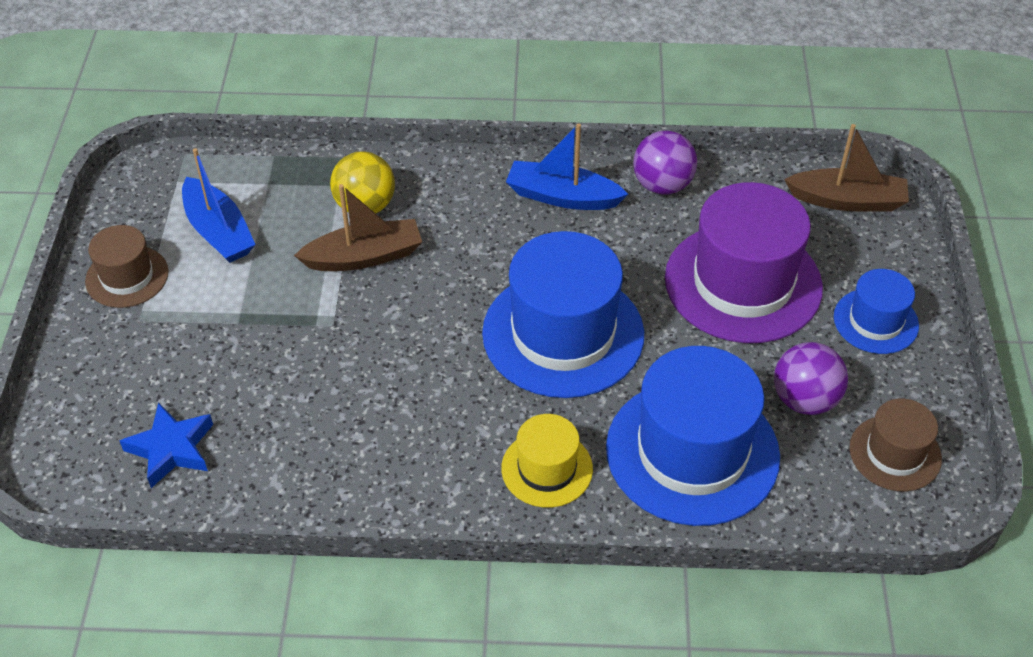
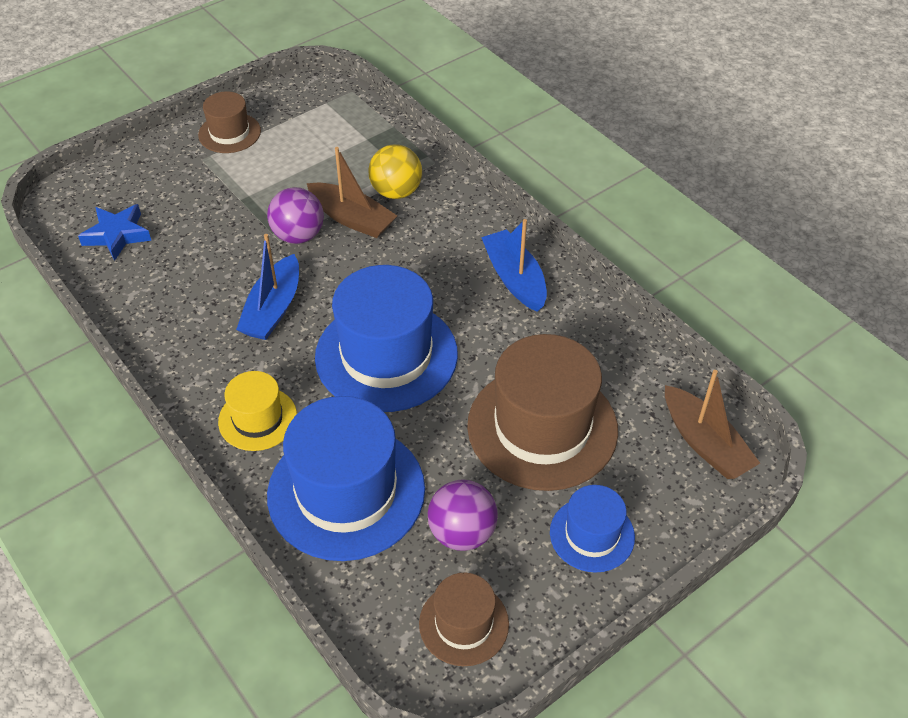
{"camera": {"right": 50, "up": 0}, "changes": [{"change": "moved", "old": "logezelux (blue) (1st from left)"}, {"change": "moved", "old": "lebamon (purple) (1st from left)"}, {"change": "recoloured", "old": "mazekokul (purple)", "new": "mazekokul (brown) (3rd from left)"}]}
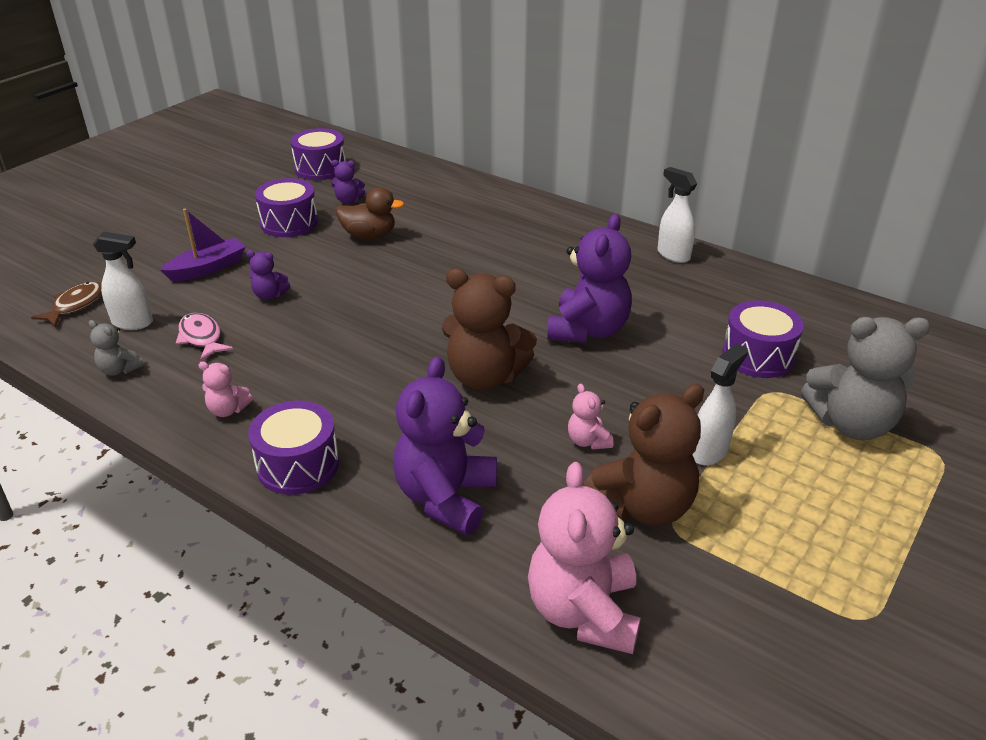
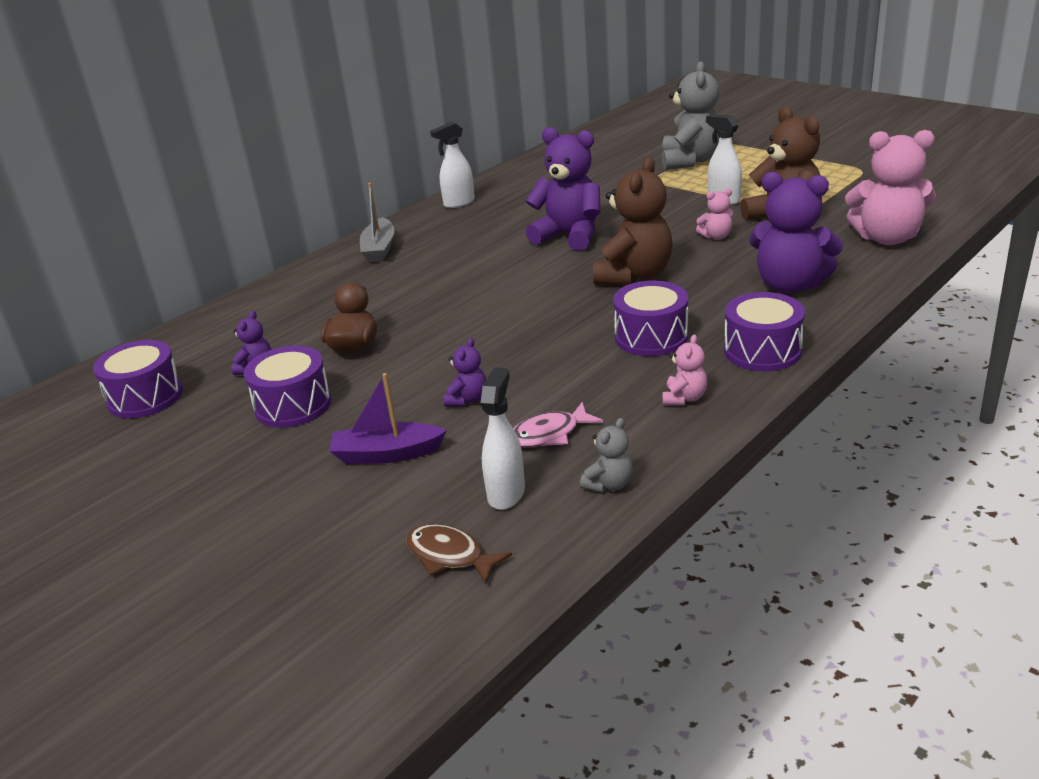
{"camera": {"right": -80, "up": -5}, "changes": [{"change": "turned", "old": "logezelux (purple)", "degrees": -60}, {"change": "added", "new": "logezelux (grey)"}, {"change": "moved", "old": "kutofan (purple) (4th from left in the first image)", "new": "kutofan (purple) (3rd from left)"}]}
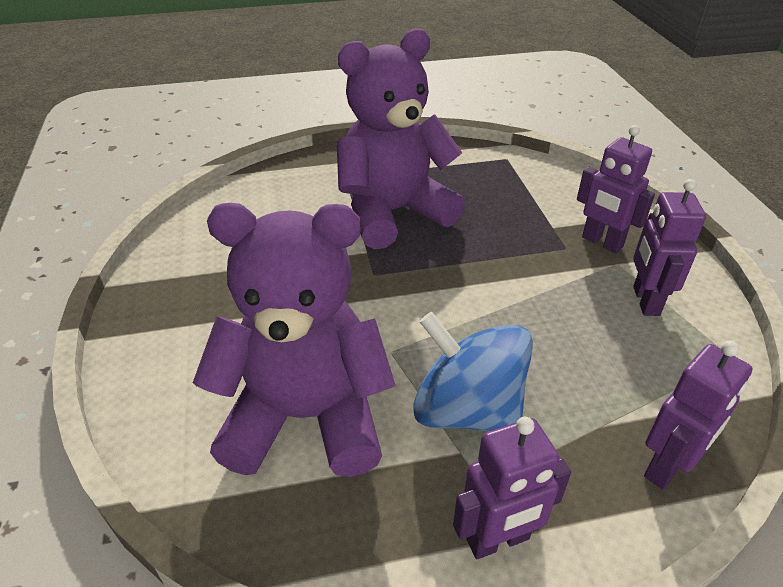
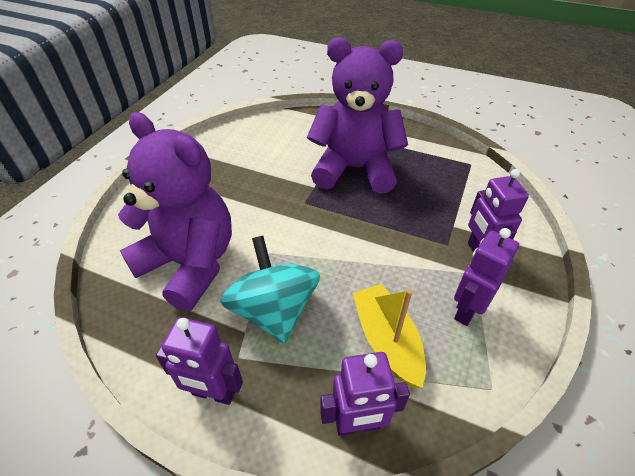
{"camera": {"right": 35, "up": 5}, "changes": [{"change": "recoloured", "old": "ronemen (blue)", "new": "ronemen (turquoise)"}, {"change": "added", "new": "logezelux (yellow)"}]}
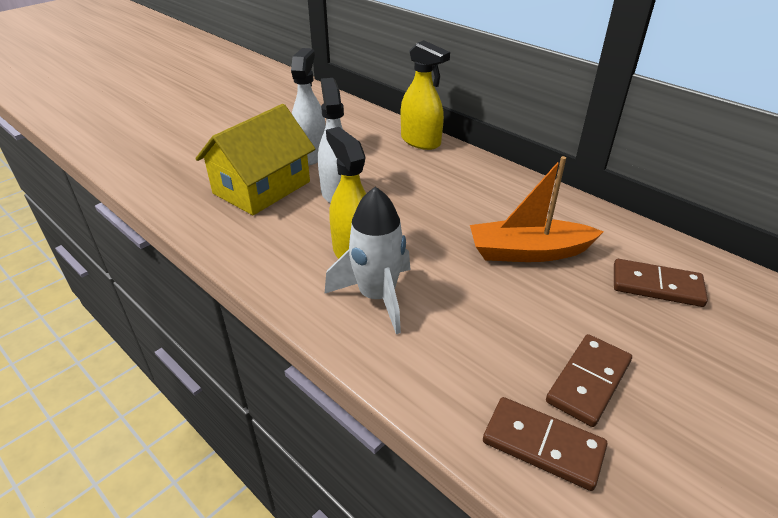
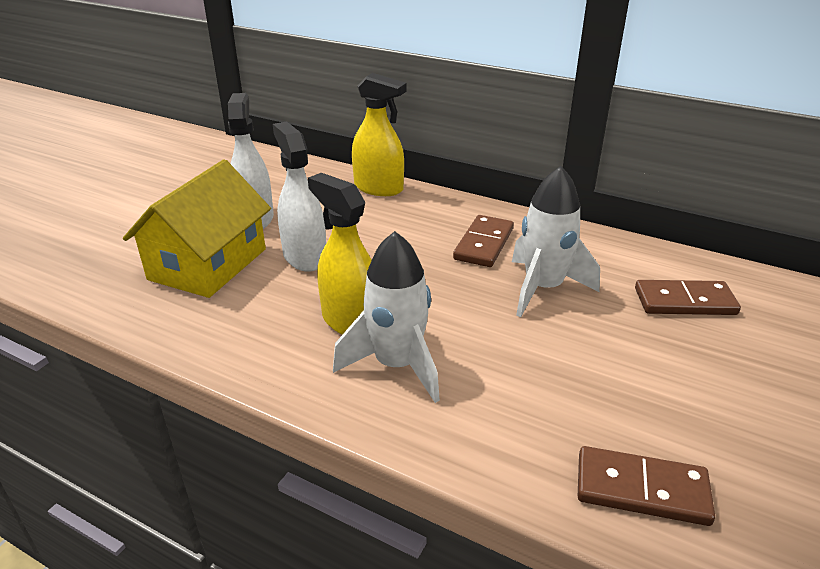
{"camera": {"right": -15, "up": -5}, "changes": [{"change": "moved", "old": "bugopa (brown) (2nd from left in the first image)", "new": "bugopa (brown) (1st from left)"}, {"change": "replaced", "old": "logezelux (orange)", "new": "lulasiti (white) (2nd from left)"}]}
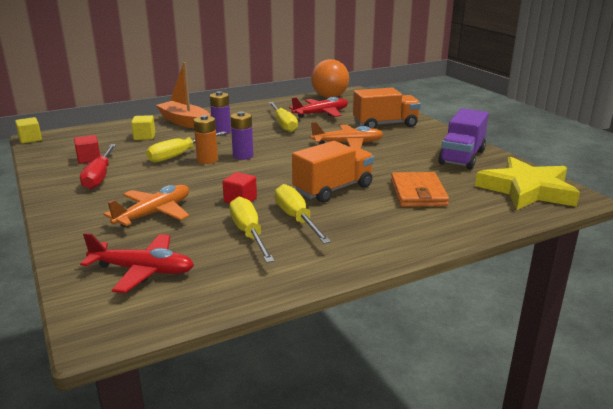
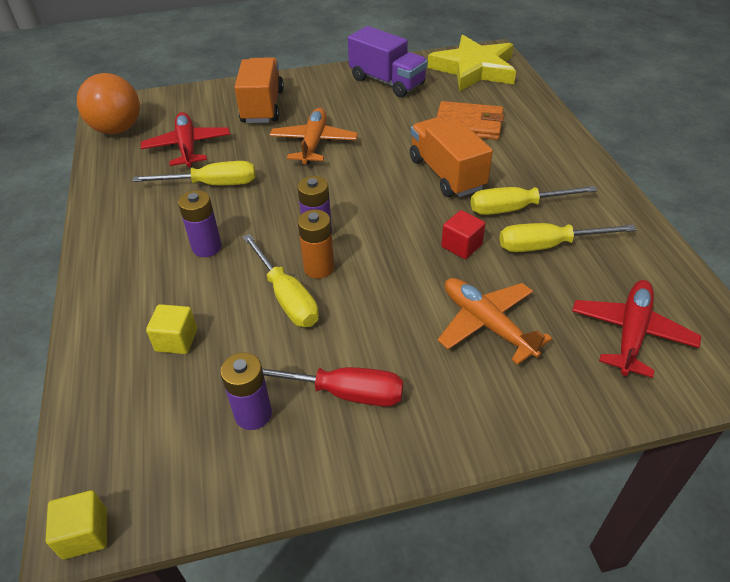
{"camera": {"right": -75, "up": 20}, "changes": [{"change": "replaced", "old": "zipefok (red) (1st from left)", "new": "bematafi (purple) (2nd from left)"}, {"change": "removed", "old": "logezelux (orange)"}]}
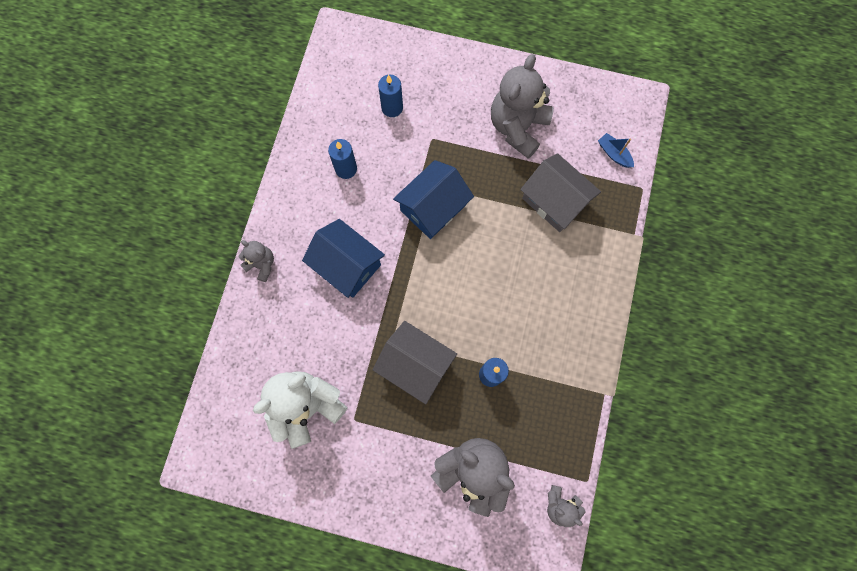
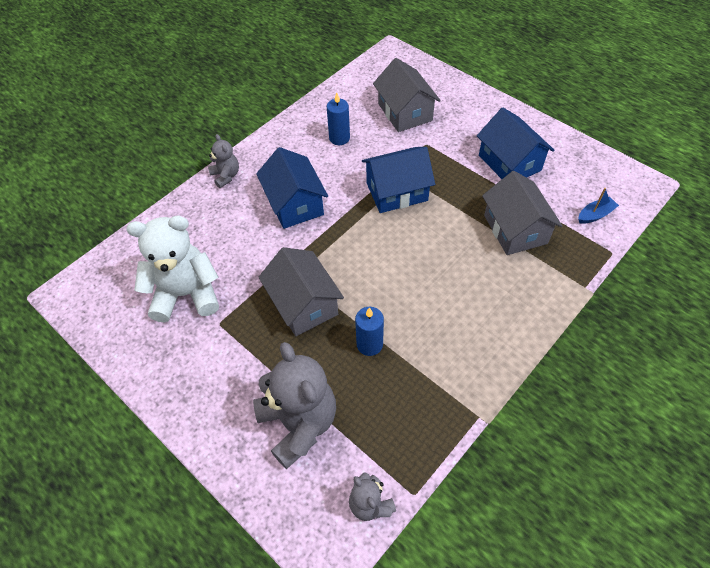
{"camera": {"right": 30, "up": -20}, "changes": [{"change": "replaced", "old": "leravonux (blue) (2nd from left)", "new": "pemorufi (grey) (2nd from left)"}, {"change": "replaced", "old": "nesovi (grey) (3rd from left)", "new": "pemorufi (blue) (3rd from left)"}, {"change": "turned", "old": "logezelux (blue)", "degrees": 75}]}
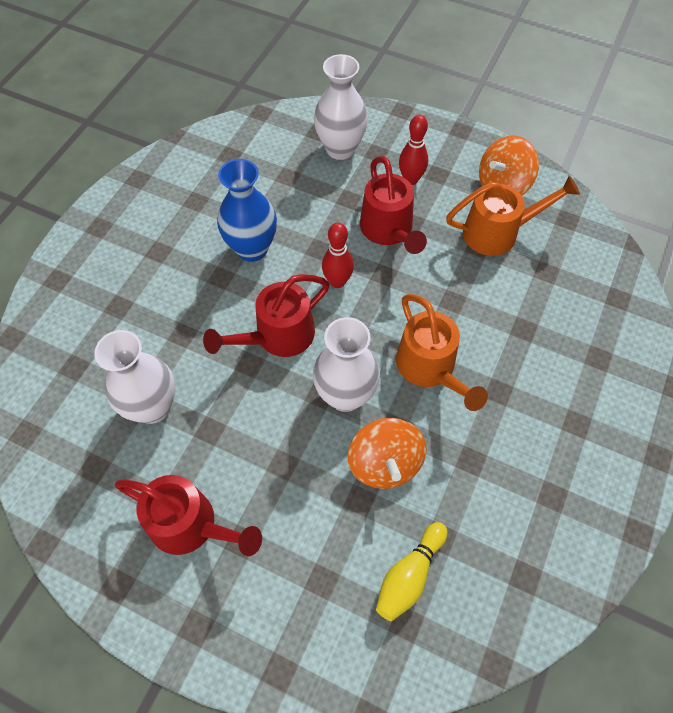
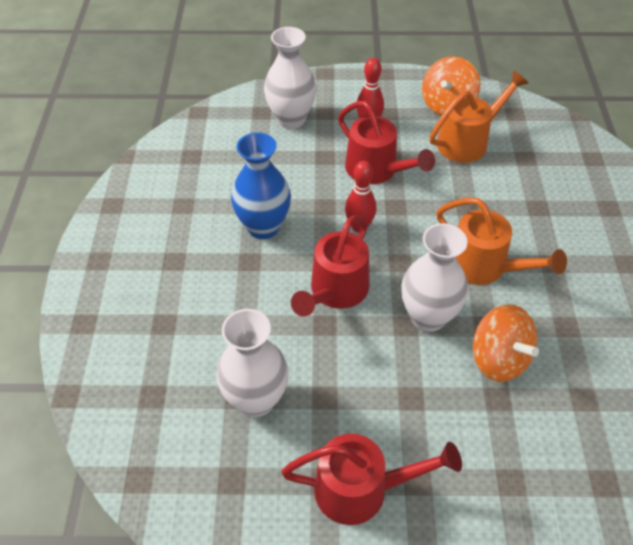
{"camera": {"right": -25, "up": -10}, "changes": [{"change": "removed", "old": "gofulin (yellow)"}]}
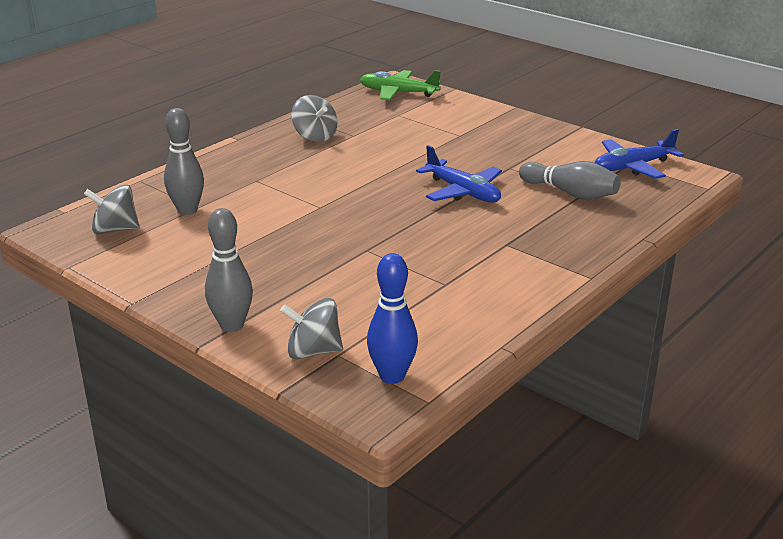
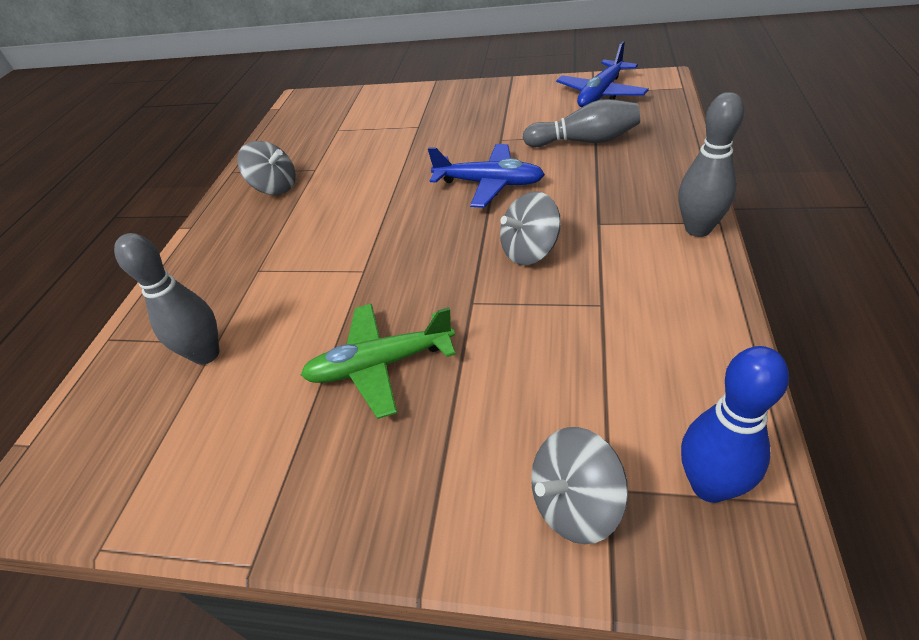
{"camera": {"right": -25, "up": 15}, "changes": [{"change": "moved", "old": "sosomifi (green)"}, {"change": "moved", "old": "ronemen (grey) (1st from left in the first image)", "new": "ronemen (grey) (2nd from left)"}, {"change": "moved", "old": "gofulin (grey) (2nd from left in the first image)", "new": "gofulin (grey) (3rd from left)"}]}
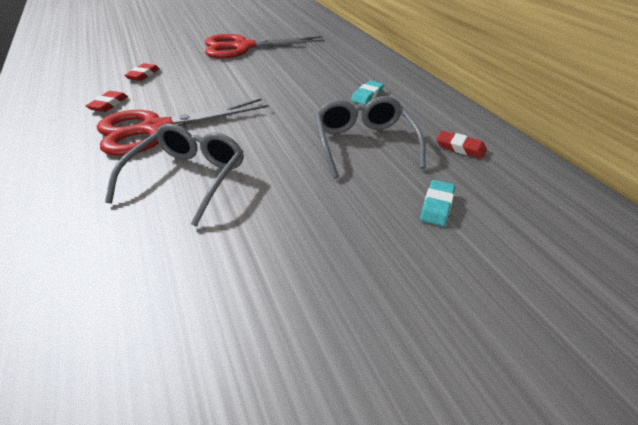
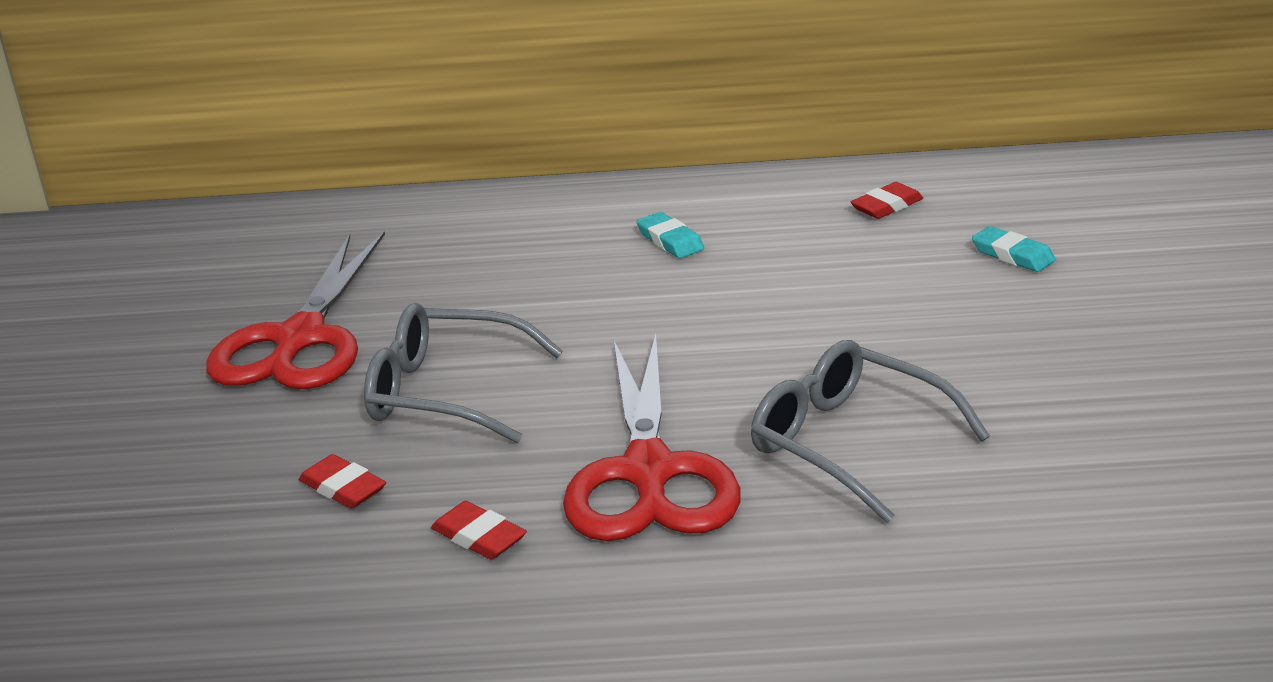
{"camera": {"right": -65, "up": -10}, "changes": [{"change": "moved", "old": "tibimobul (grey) (2nd from left in the first image)", "new": "tibimobul (grey) (1st from left)"}]}
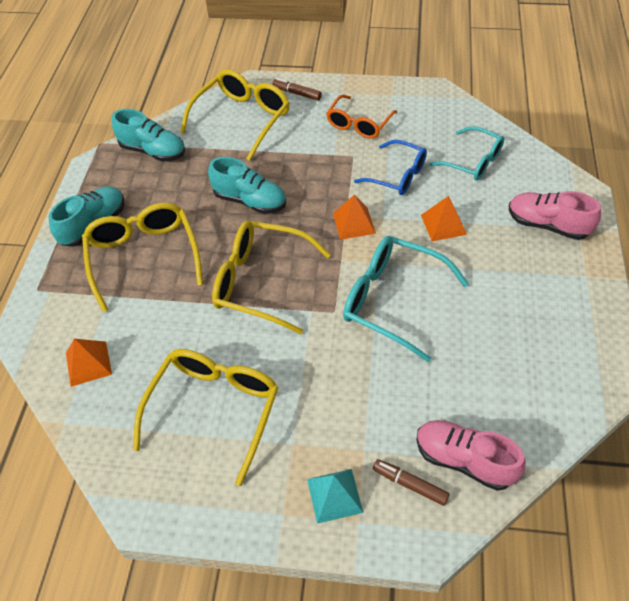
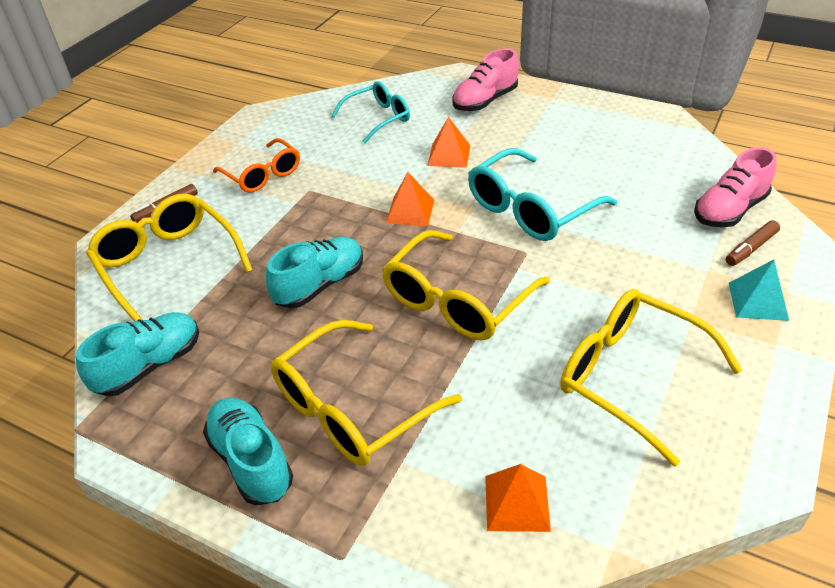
{"camera": {"right": -70, "up": -10}, "changes": [{"change": "turned", "old": "tibimobul (yellow) (1st from left in the first image)", "degrees": -45}, {"change": "removed", "old": "tibimobul (blue)"}]}
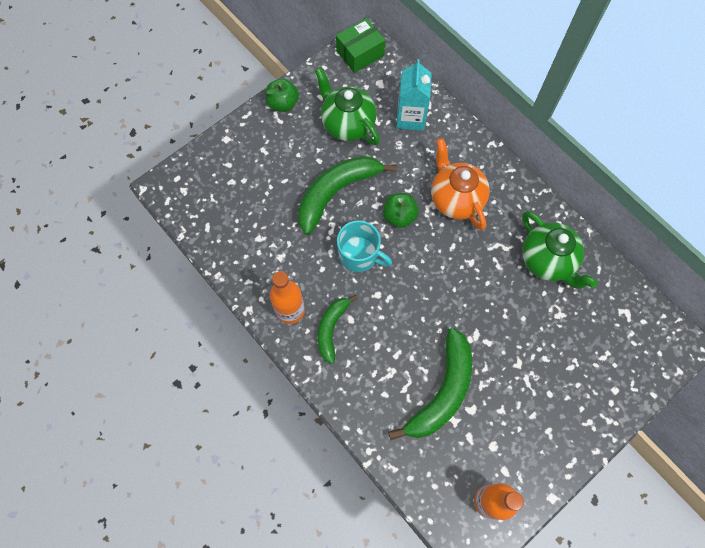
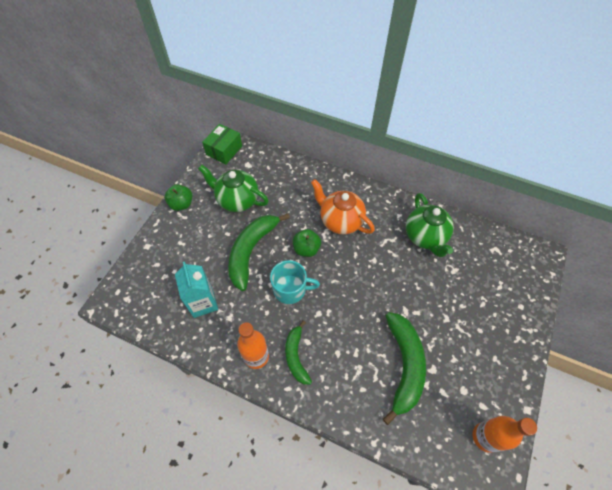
{"camera": {"right": -25, "up": -10}, "changes": [{"change": "moved", "old": "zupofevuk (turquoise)"}, {"change": "turned", "old": "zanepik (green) (2nd from left)", "degrees": 45}]}
